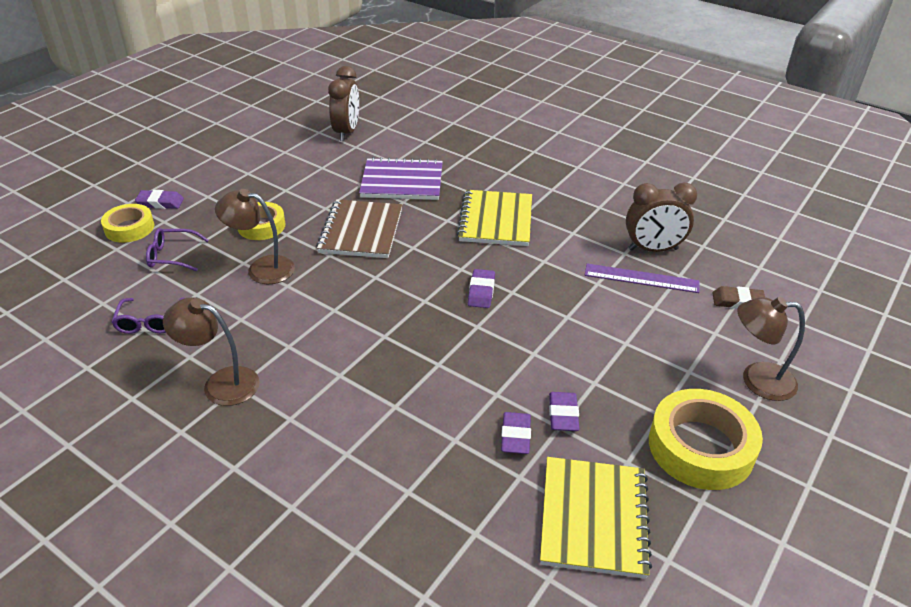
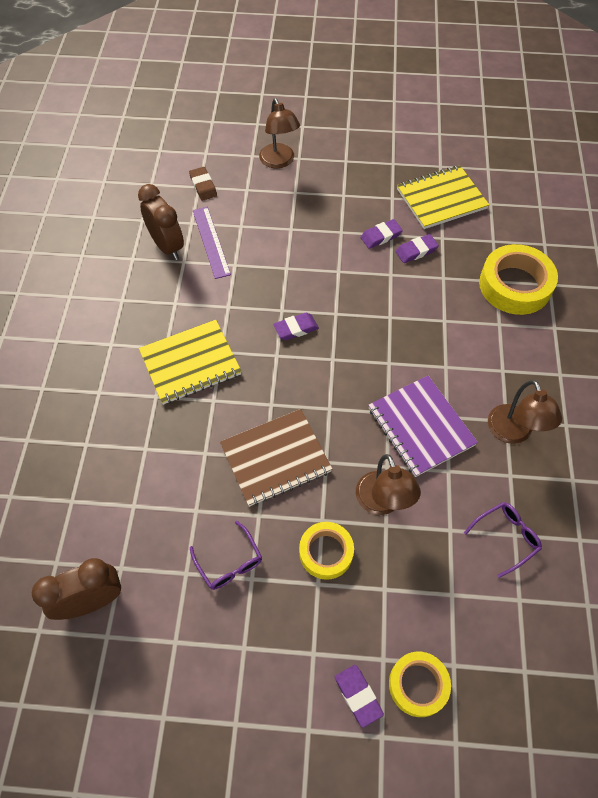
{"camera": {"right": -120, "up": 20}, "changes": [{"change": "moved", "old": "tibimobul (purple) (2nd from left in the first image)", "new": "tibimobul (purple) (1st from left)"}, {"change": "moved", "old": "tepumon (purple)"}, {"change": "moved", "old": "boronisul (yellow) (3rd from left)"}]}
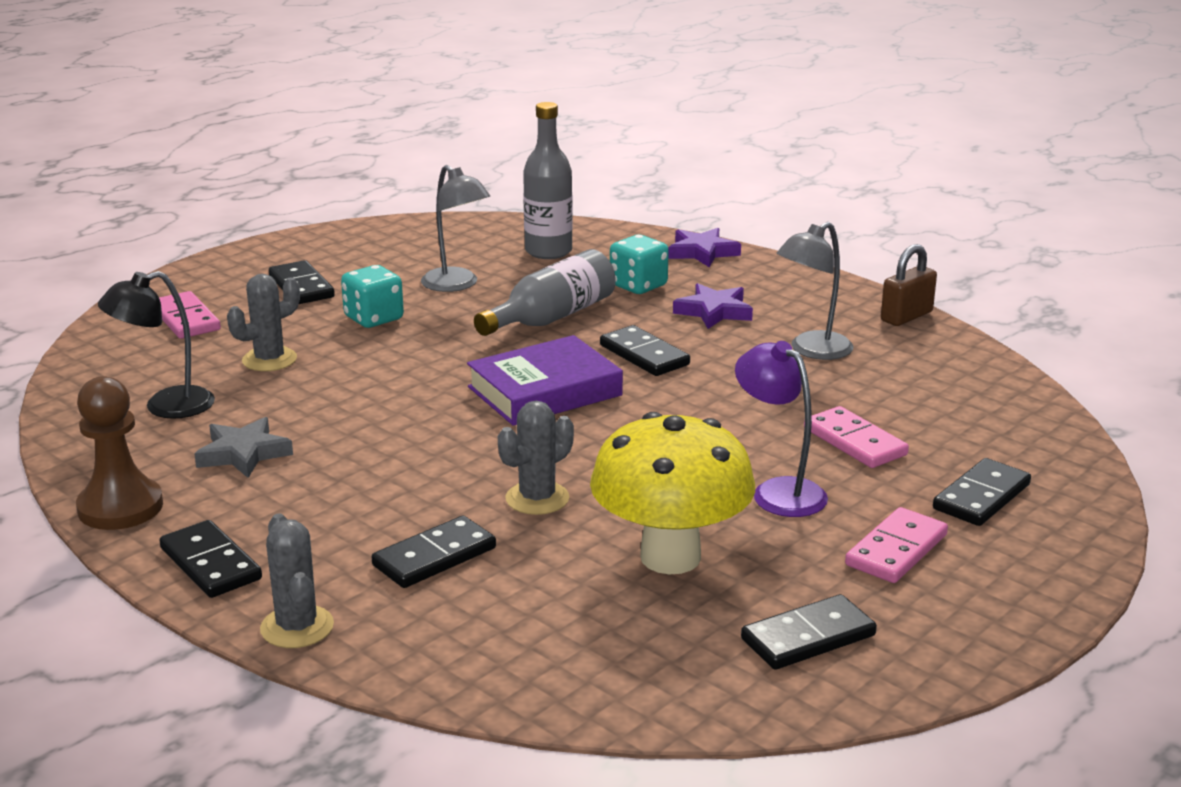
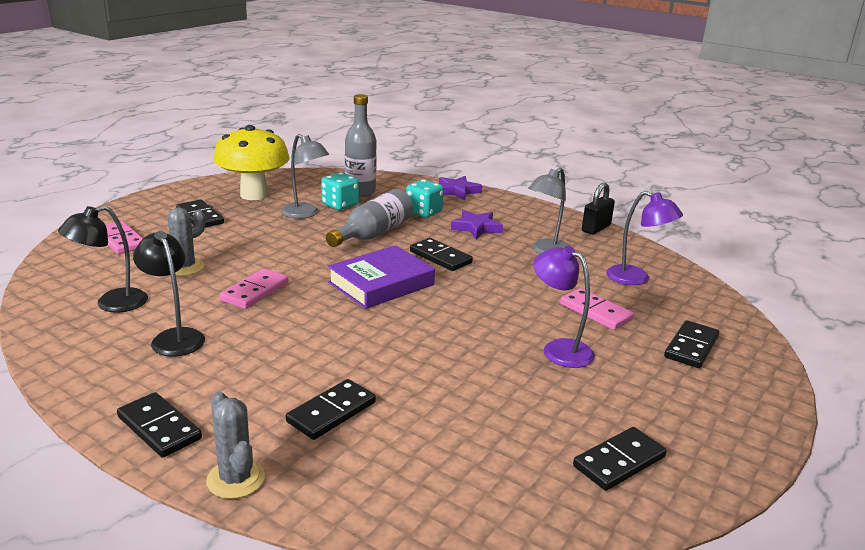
{"camera": {"right": -10, "up": 0}, "changes": [{"change": "replaced", "old": "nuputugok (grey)", "new": "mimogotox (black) (2nd from left)"}, {"change": "moved", "old": "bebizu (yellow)"}, {"change": "moved", "old": "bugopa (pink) (3rd from left in the first image)", "new": "bugopa (pink) (2nd from left)"}, {"change": "moved", "old": "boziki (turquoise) (1st from left)"}, {"change": "recoloured", "old": "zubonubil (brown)", "new": "zubonubil (black)"}, {"change": "added", "new": "mimogotox (purple) (2nd from left)"}, {"change": "removed", "old": "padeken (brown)"}, {"change": "removed", "old": "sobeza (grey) (3rd from left)"}]}
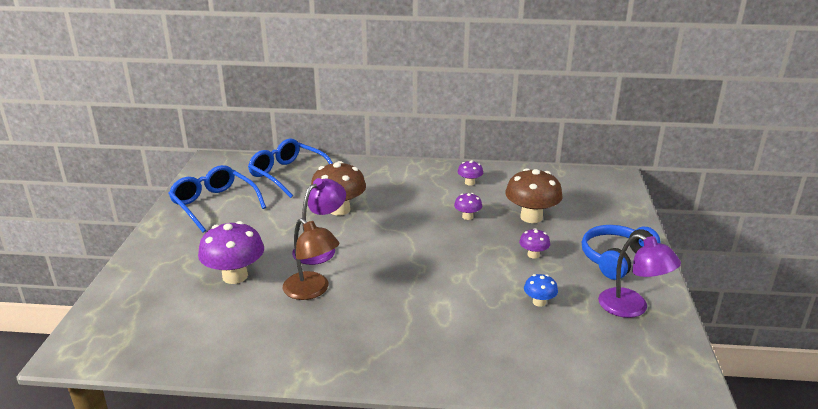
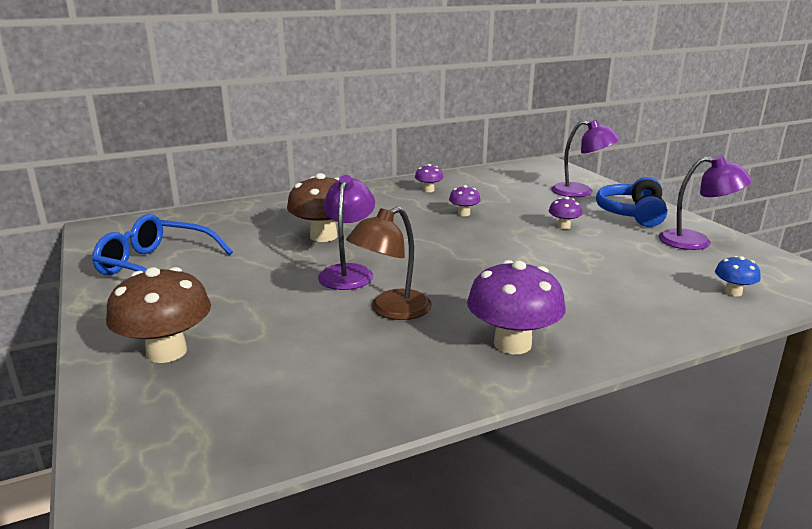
{"camera": {"right": -30, "up": -5}, "changes": [{"change": "moved", "old": "bebizu (brown) (2nd from left in the first image)", "new": "bebizu (brown) (1st from left)"}, {"change": "turned", "old": "mimogotox (brown)", "degrees": 120}, {"change": "moved", "old": "bebizu (purple) (1st from left in the first image)", "new": "bebizu (purple) (3rd from left)"}, {"change": "added", "new": "mimogotox (purple) (2nd from left)"}, {"change": "moved", "old": "bebizu (blue)"}, {"change": "removed", "old": "tibimobul (blue) (2nd from left)"}]}
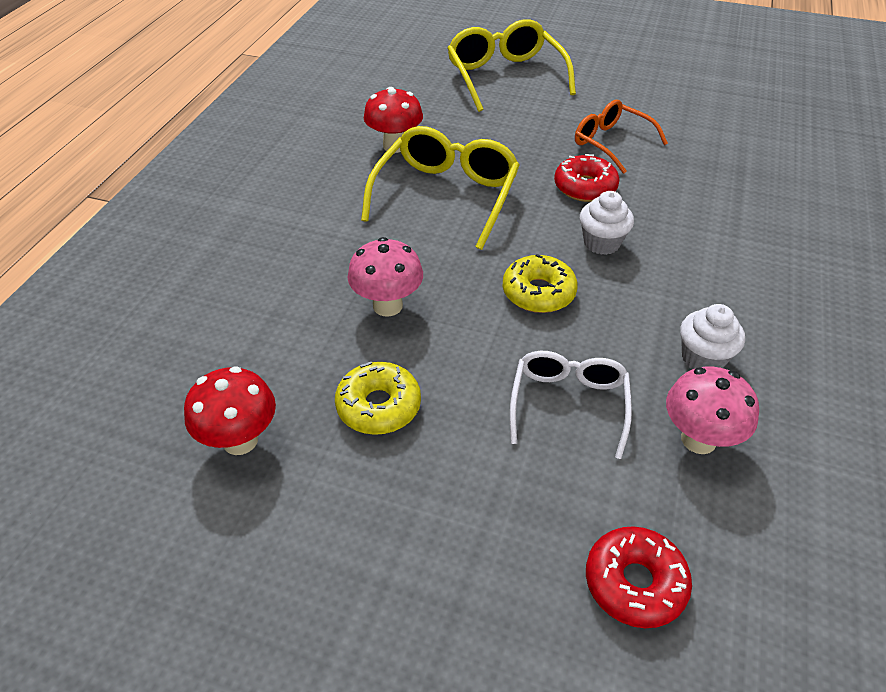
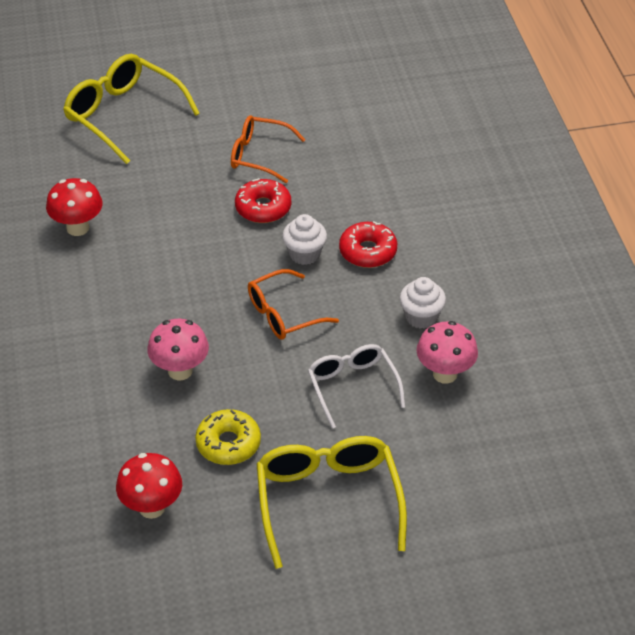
{"camera": {"right": -30, "up": 0}, "changes": [{"change": "replaced", "old": "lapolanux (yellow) (2nd from left)", "new": "tibimobul (orange) (2nd from left)"}, {"change": "moved", "old": "tibimobul (yellow) (1st from left in the first image)", "new": "tibimobul (yellow) (2nd from left)"}, {"change": "moved", "old": "lapolanux (red) (2nd from left)"}]}
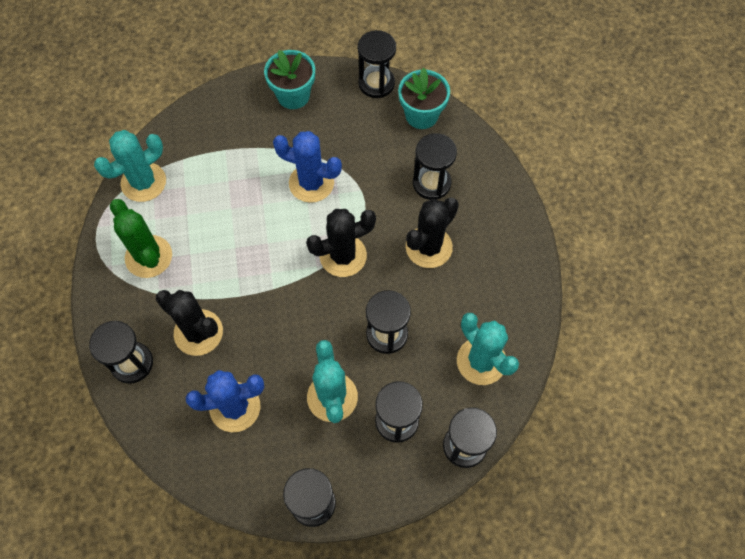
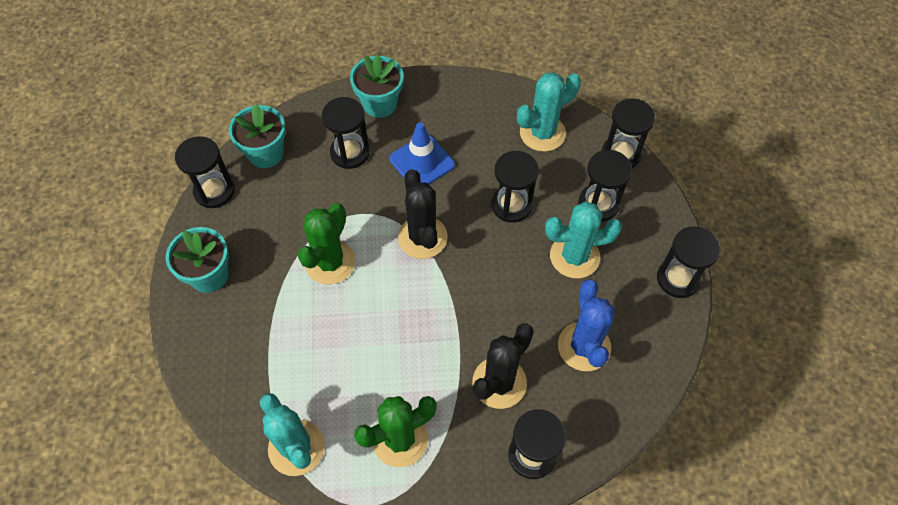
{"camera": {"right": -85, "up": -5}, "changes": [{"change": "recoloured", "old": "sobeza (blue) (2nd from left)", "new": "sobeza (green) (1st from left)"}, {"change": "added", "new": "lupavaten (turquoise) (3rd from left)"}, {"change": "replaced", "old": "sobeza (black) (3rd from left)", "new": "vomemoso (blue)"}]}
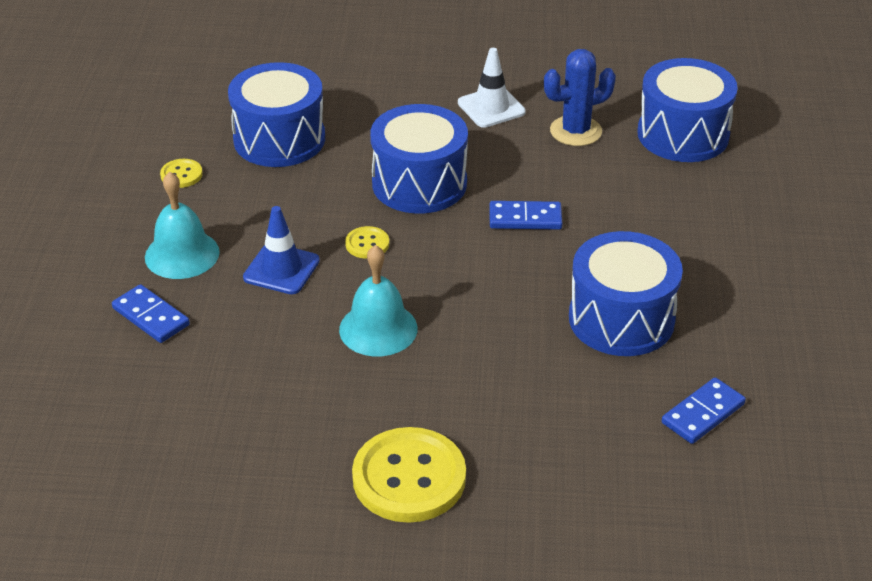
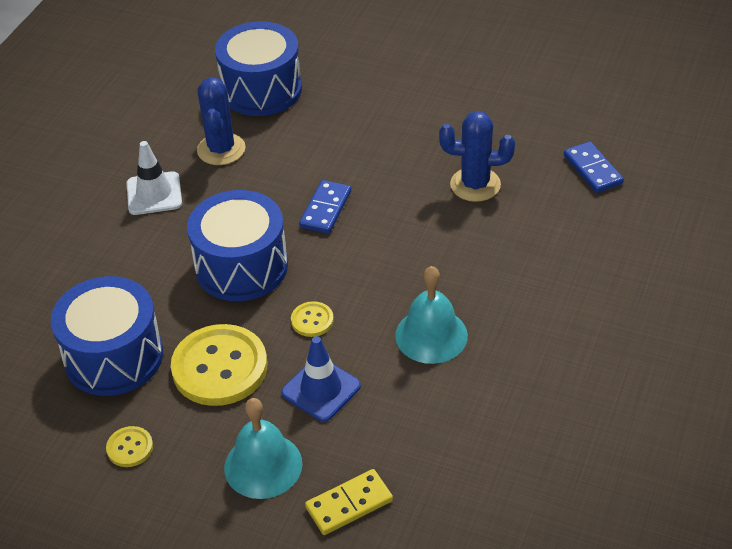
{"camera": {"right": -70, "up": 5}, "changes": [{"change": "moved", "old": "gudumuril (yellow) (3rd from left in the first image)", "new": "gudumuril (yellow) (2nd from left)"}, {"change": "recoloured", "old": "bugopa (blue) (1st from left)", "new": "bugopa (yellow)"}, {"change": "replaced", "old": "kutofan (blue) (3rd from left)", "new": "sobeza (blue) (2nd from left)"}]}
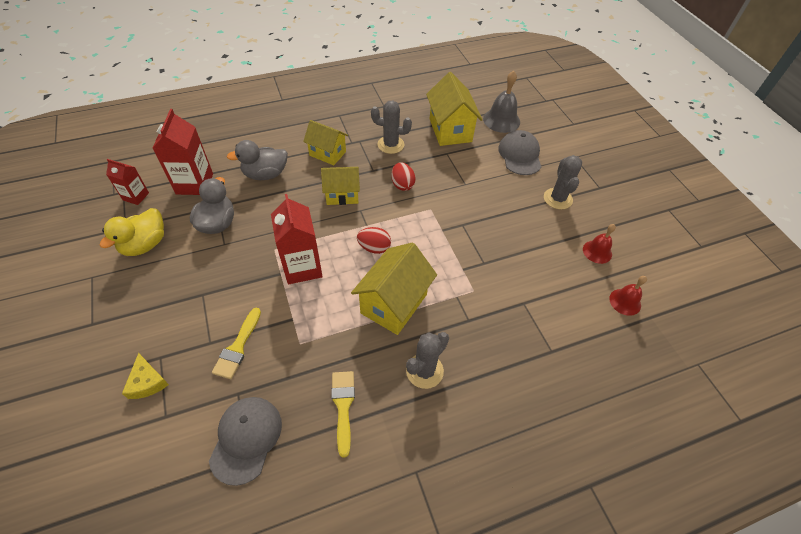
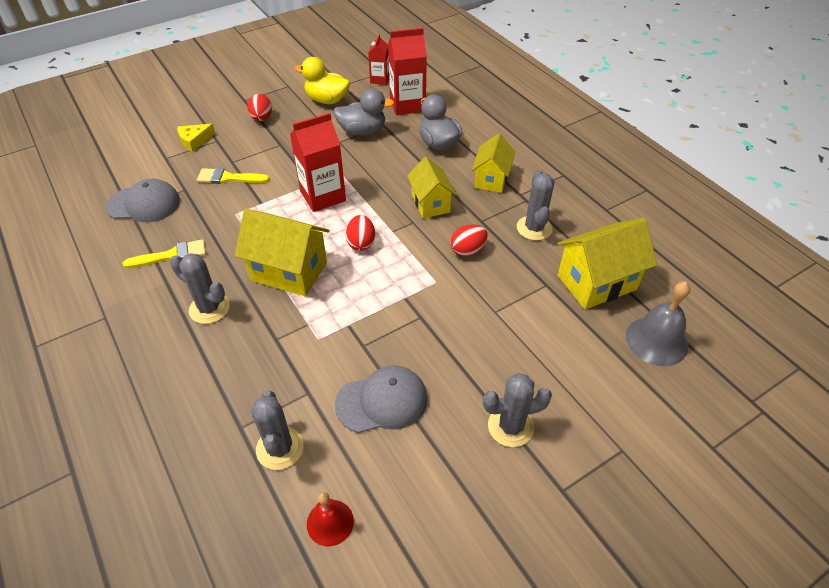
{"camera": {"right": 80, "up": -5}, "changes": [{"change": "added", "new": "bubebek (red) (1st from left)"}, {"change": "added", "new": "sobeza (grey) (2nd from left)"}, {"change": "moved", "old": "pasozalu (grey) (2nd from left)"}, {"change": "removed", "old": "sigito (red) (1st from left)"}]}
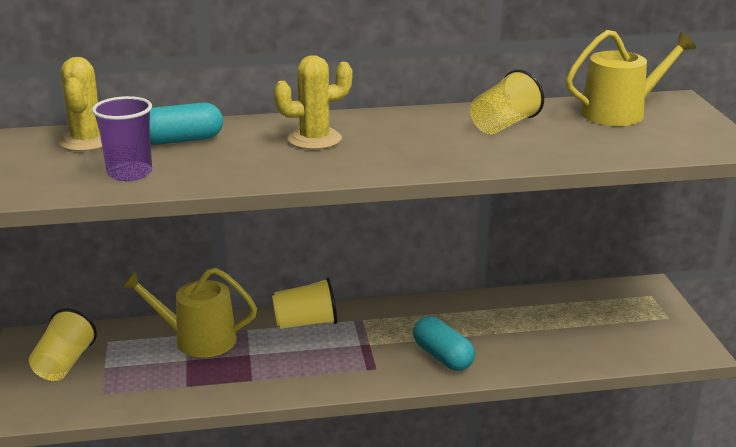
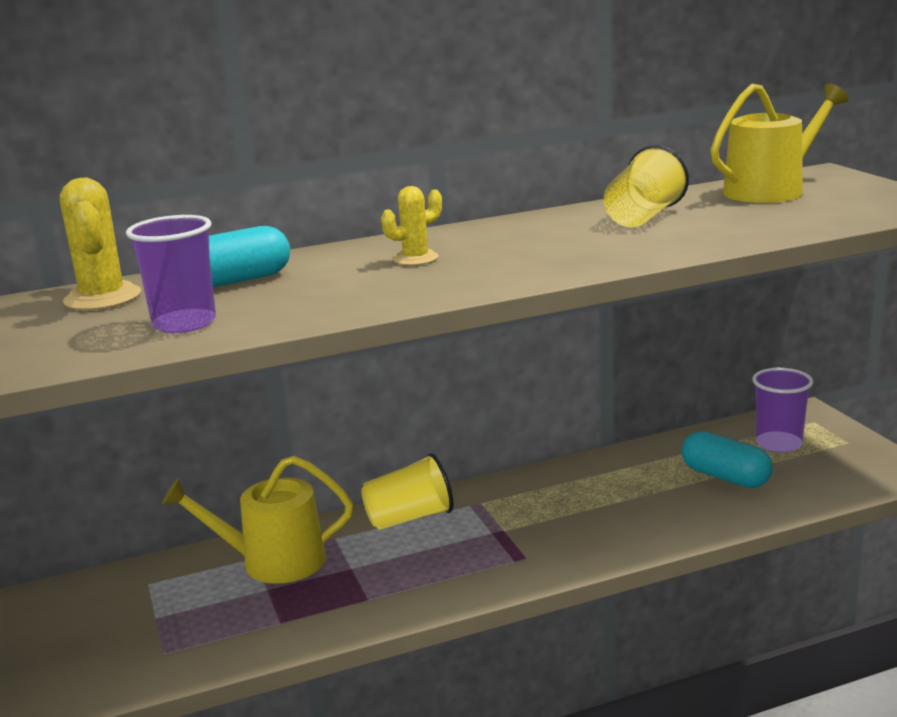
{"camera": {"right": -10, "up": -5}, "changes": [{"change": "resized", "old": "sobeza (yellow) (2nd from left)", "factor": 0.64}, {"change": "moved", "old": "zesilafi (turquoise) (2nd from left)"}, {"change": "added", "new": "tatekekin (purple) (2nd from left)"}, {"change": "removed", "old": "tatekekin (yellow) (1st from left)"}]}
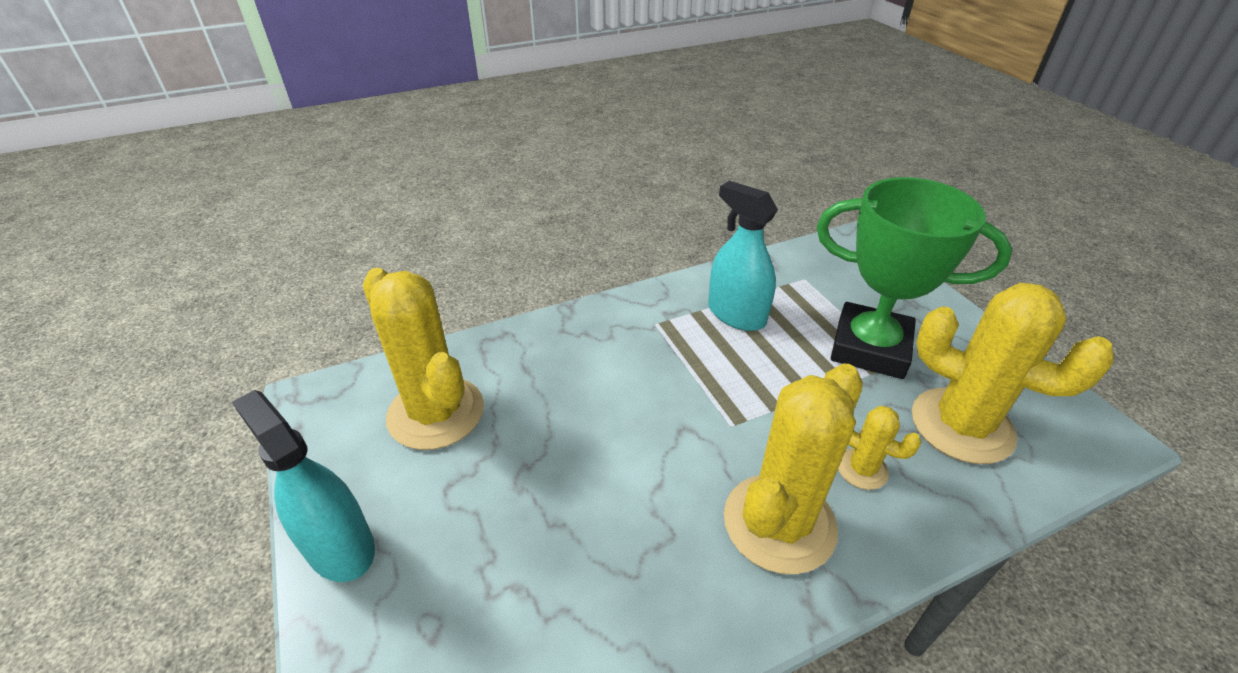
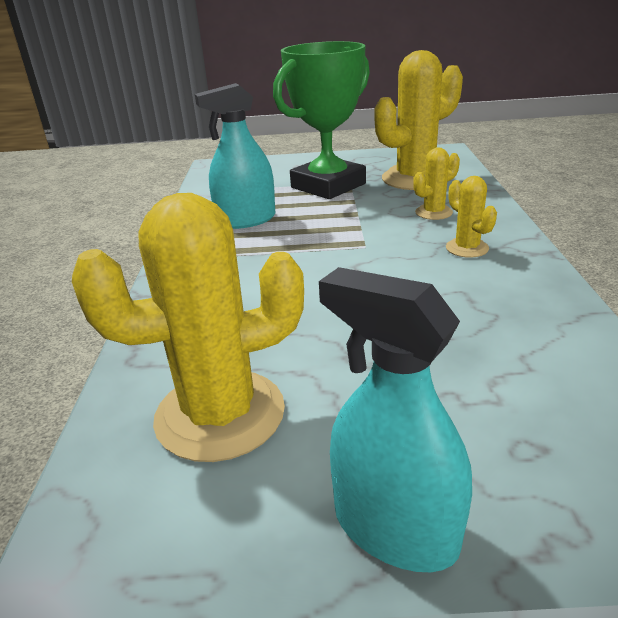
{"camera": {"right": -65, "up": -10}, "changes": [{"change": "turned", "old": "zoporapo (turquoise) (1st from left in the first image)", "degrees": 60}, {"change": "resized", "old": "sobeza (yellow) (2nd from left in the first image)", "factor": 0.48}]}
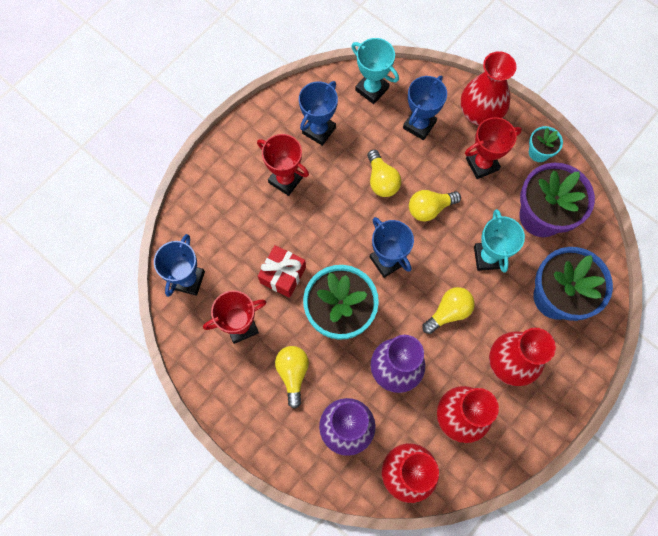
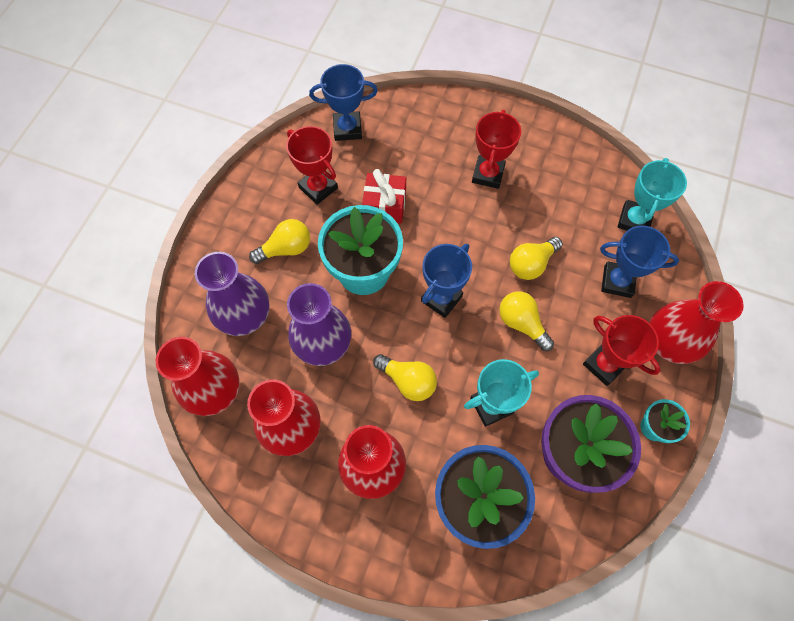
{"camera": {"right": 70, "up": -5}, "changes": [{"change": "removed", "old": "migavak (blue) (2nd from left)"}]}
